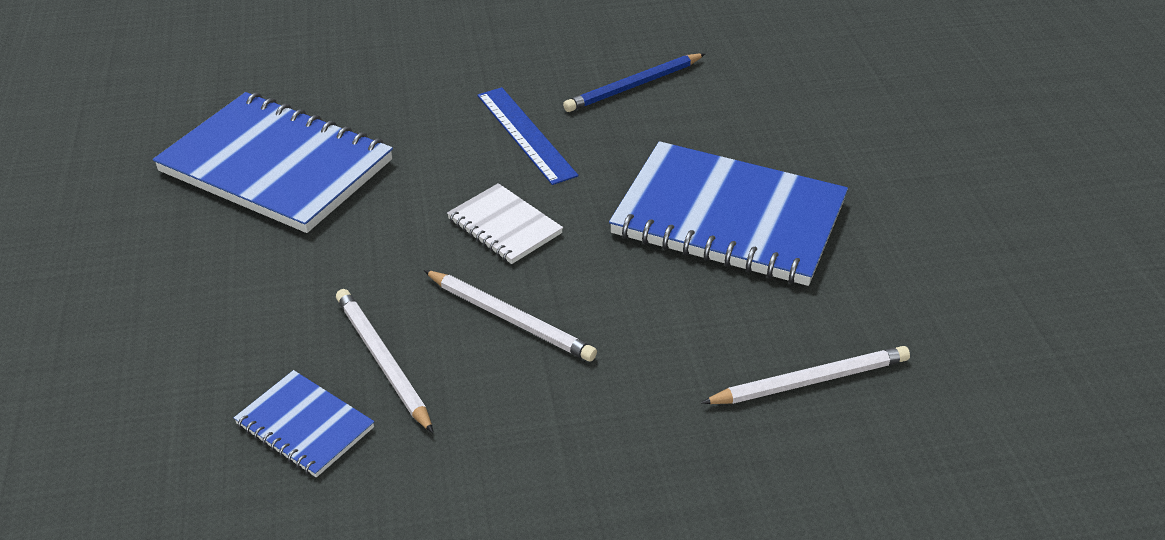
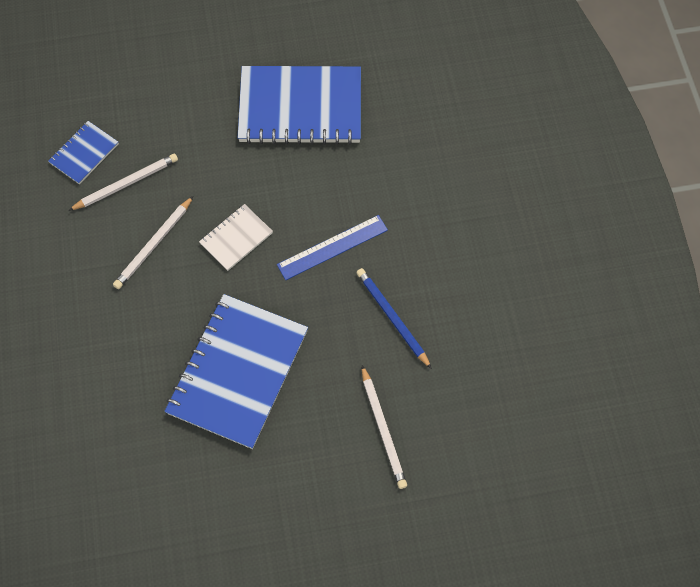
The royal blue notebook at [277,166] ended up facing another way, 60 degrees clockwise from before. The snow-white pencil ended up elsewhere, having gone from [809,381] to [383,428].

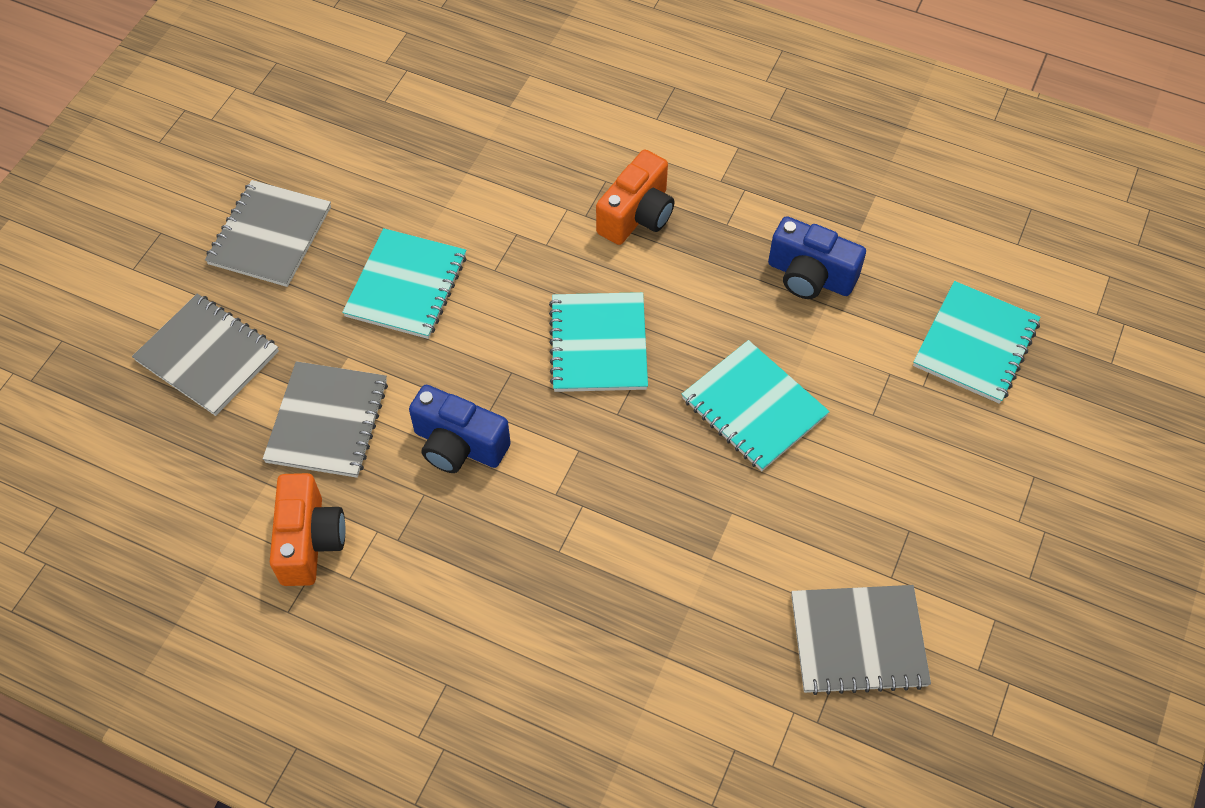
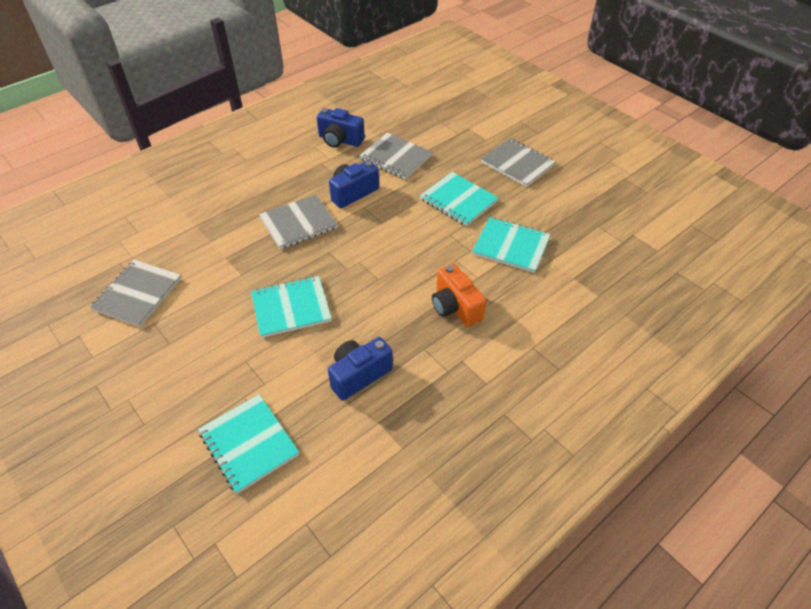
The grey notebook ended up elsewhere, having gone from [208,356] to [298,223]. What was the bright orange photo camera at [310,541] turned into the royal blue photo camera at [340,140]. The turquoise notebook ended up elsewhere, having gone from [598,344] to [511,246].

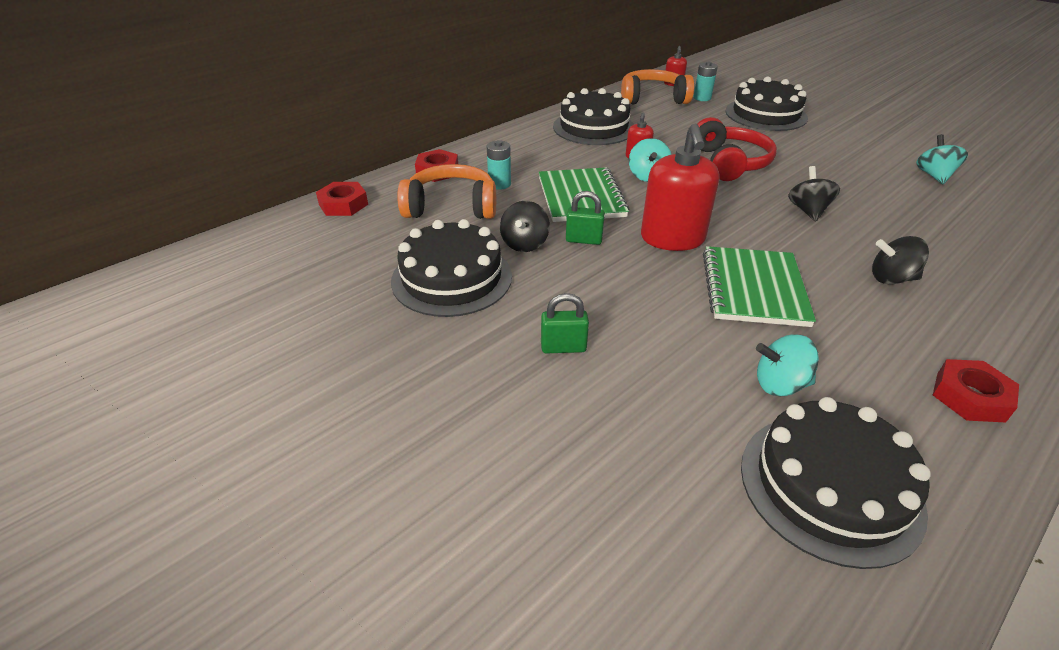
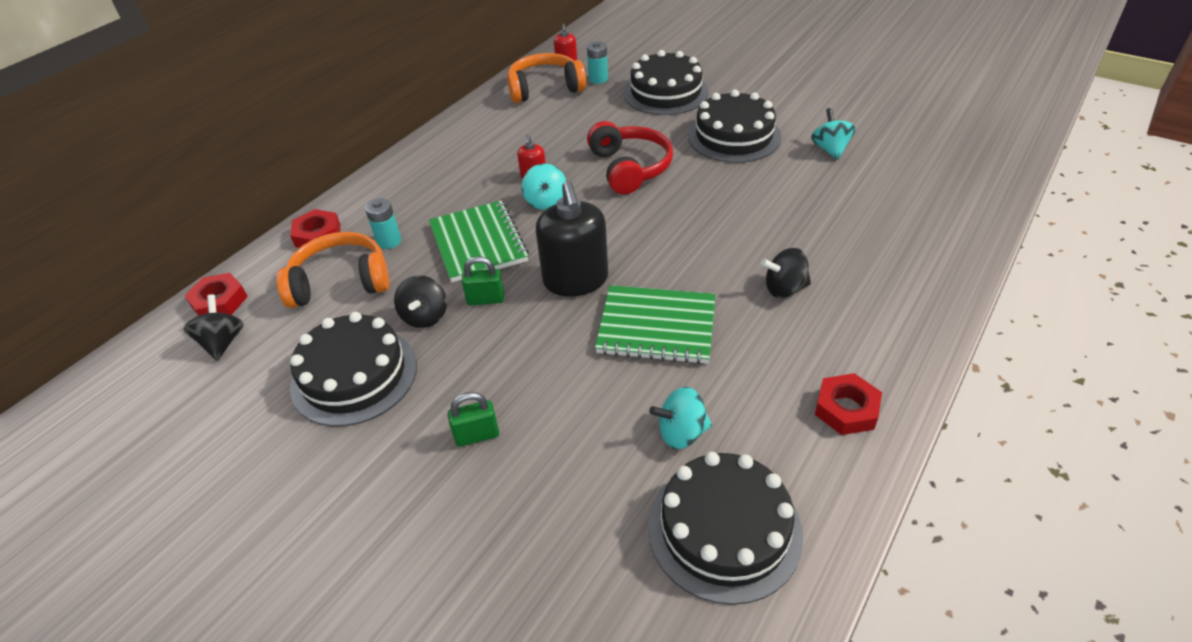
The jet-black gateau ended up elsewhere, having gone from [594,127] to [734,136]. What was the crimson soap dispenser at [672,238] turned into the jet-black soap dispenser at [575,280]. The green notebook at [754,288] ended up facing another way, 75 degrees counterclockwise from before. The jet-black toy top ended up elsewhere, having gone from [808,211] to [223,342].

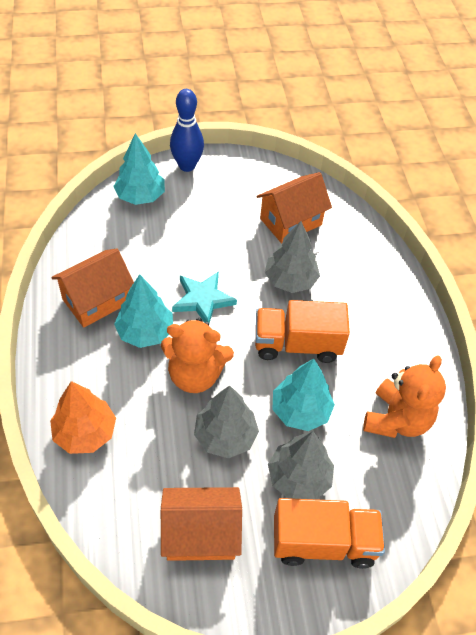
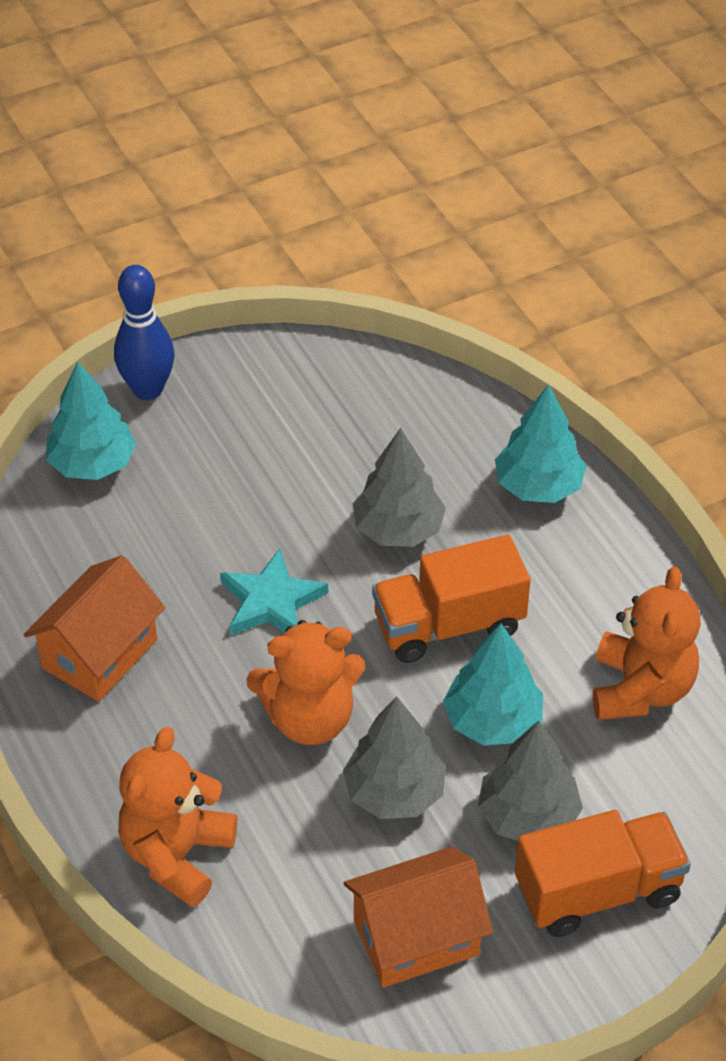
Where the bright orange fir tree stood at [85,432], the bright orange teddy came to stand at [177,855]. The turquoise fir tree ended up elsewhere, having gone from [145,332] to [538,486]. The second view lost the bright orange toy house at [290,221].

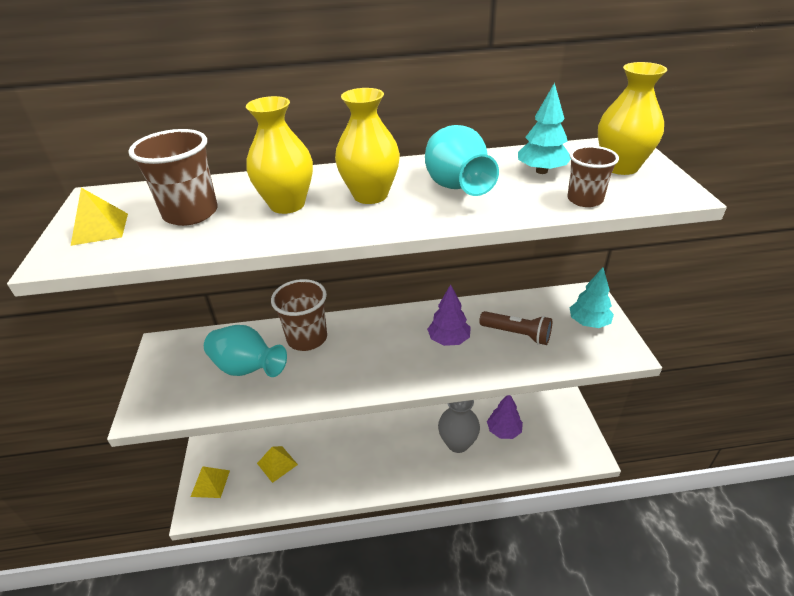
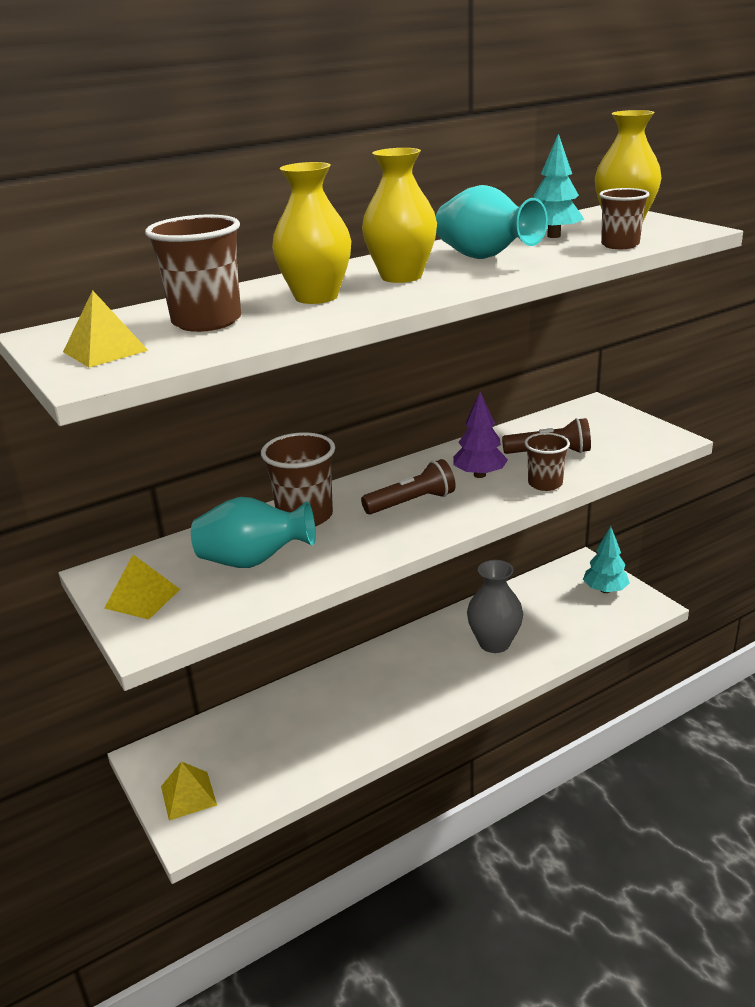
The yellow solid pyramid ended up elsewhere, having gone from [277,464] to [142,598]. The second view lost the purple fir tree at [504,431]. The turquoise fir tree ended up elsewhere, having gone from [588,323] to [605,590]. The second view gained the brown flashlight at [411,502]. The second view gained the brown beaker at [545,484].

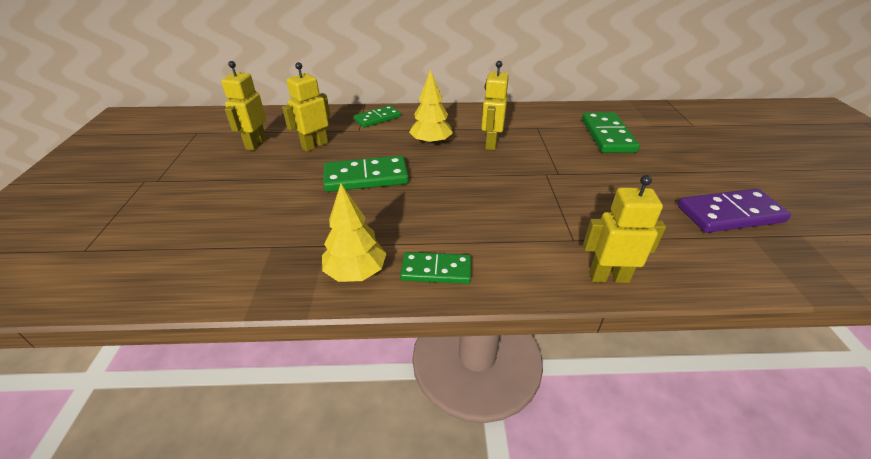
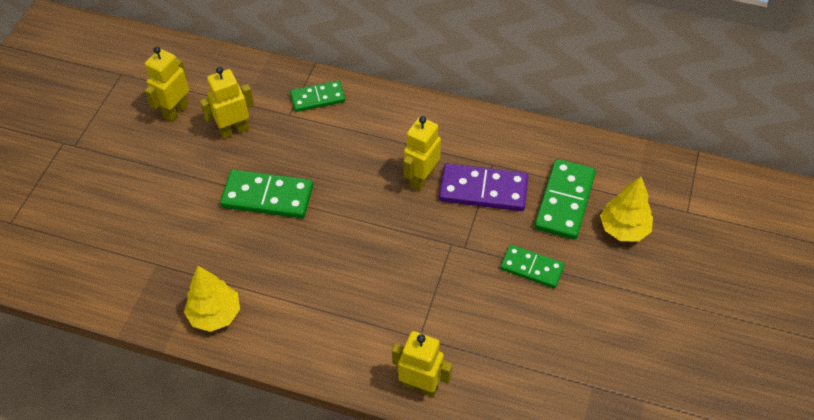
The green domino ended up elsewhere, having gone from [436,270] to [532,268]. The yellow fir tree ended up elsewhere, having gone from [431,143] to [624,229]. The purple domino ended up elsewhere, having gone from [730,214] to [483,190].

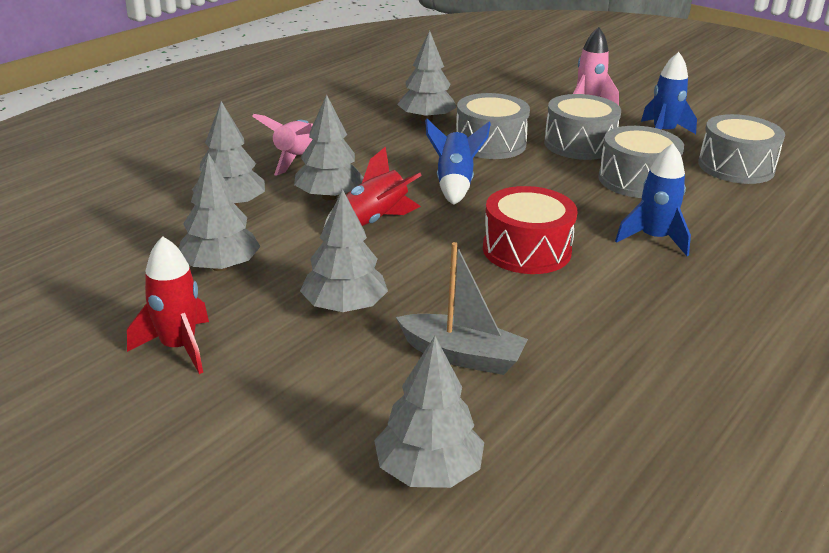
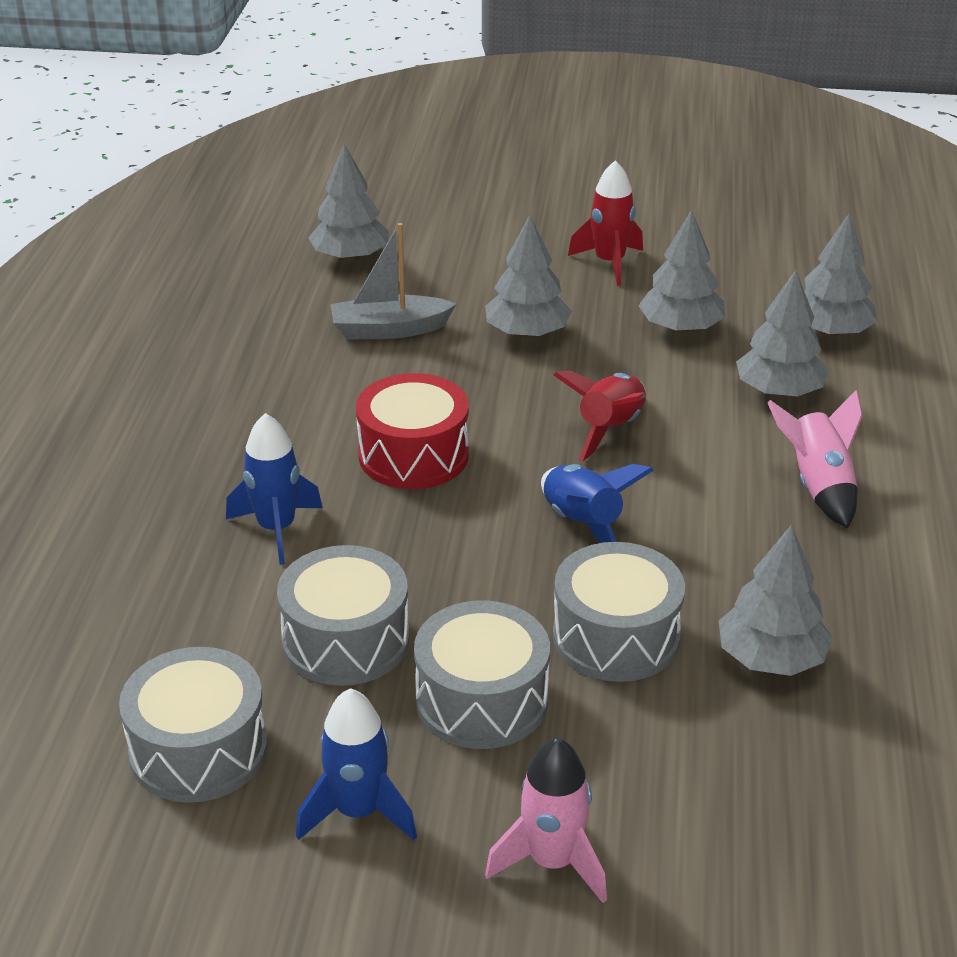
The grey fir tree ended up elsewhere, having gone from [329,197] to [830,332].

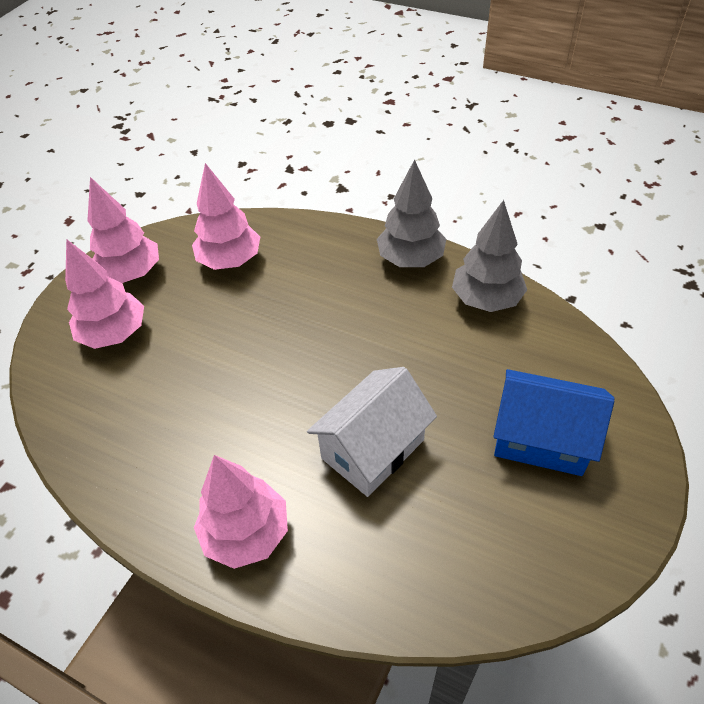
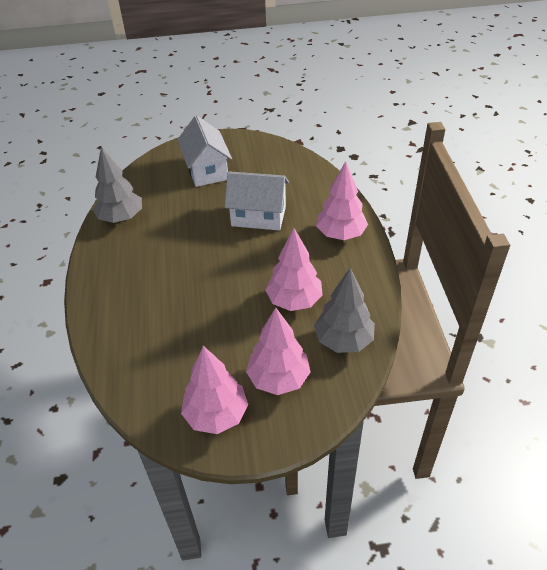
The pink fir tree ended up elsewhere, having gone from [230,260] to [294,301]. The grey fir tree ended up elsewhere, having gone from [410,259] to [343,340]. What was the royal blue toy house at [541,439] turned into the snow-white toy house at [207,170].

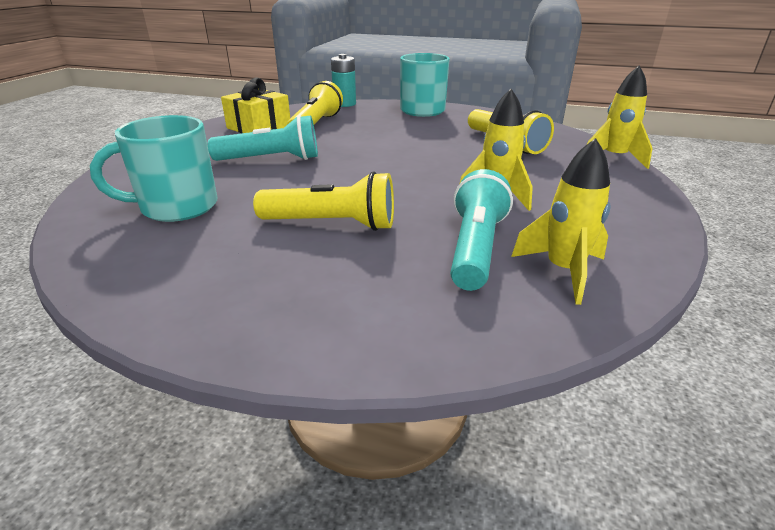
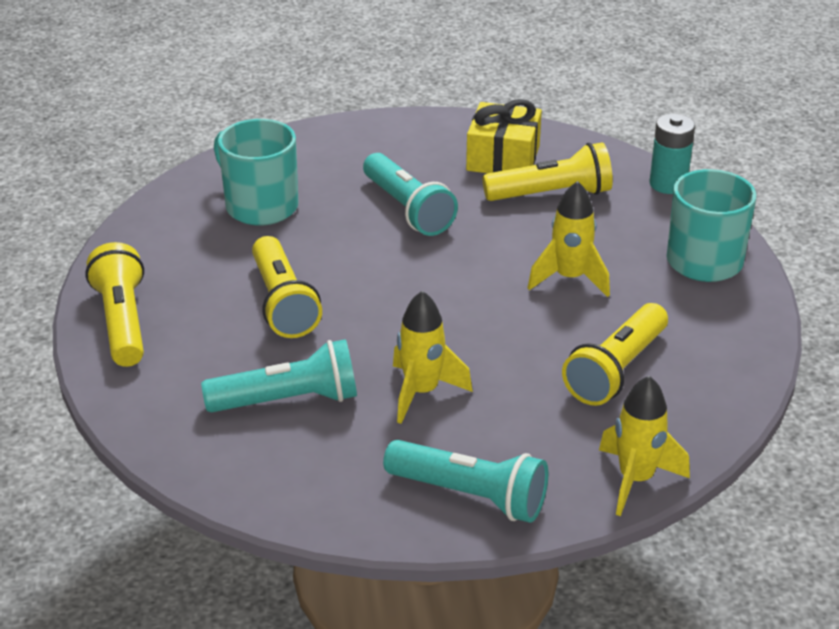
The yellow toy rocket ended up elsewhere, having gone from [563,271] to [569,278]. The second view gained the yellow flashlight at [122,322]. The second view gained the turquoise flashlight at [470,496].

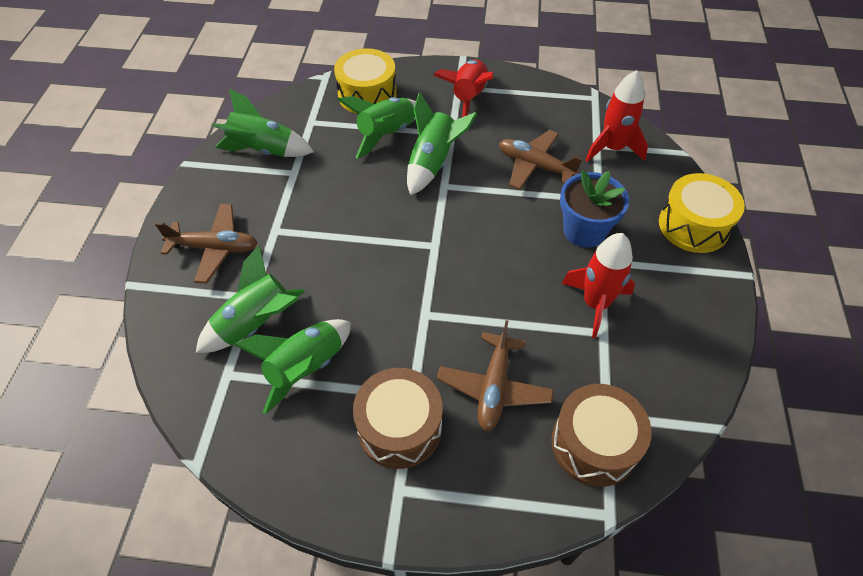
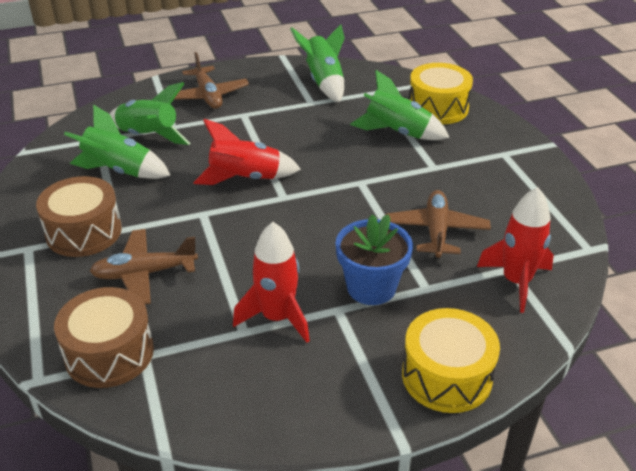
The second view lost the green toy rocket at [433,163]. The crimson toy rocket ended up elsewhere, having gone from [468,98] to [245,178].

